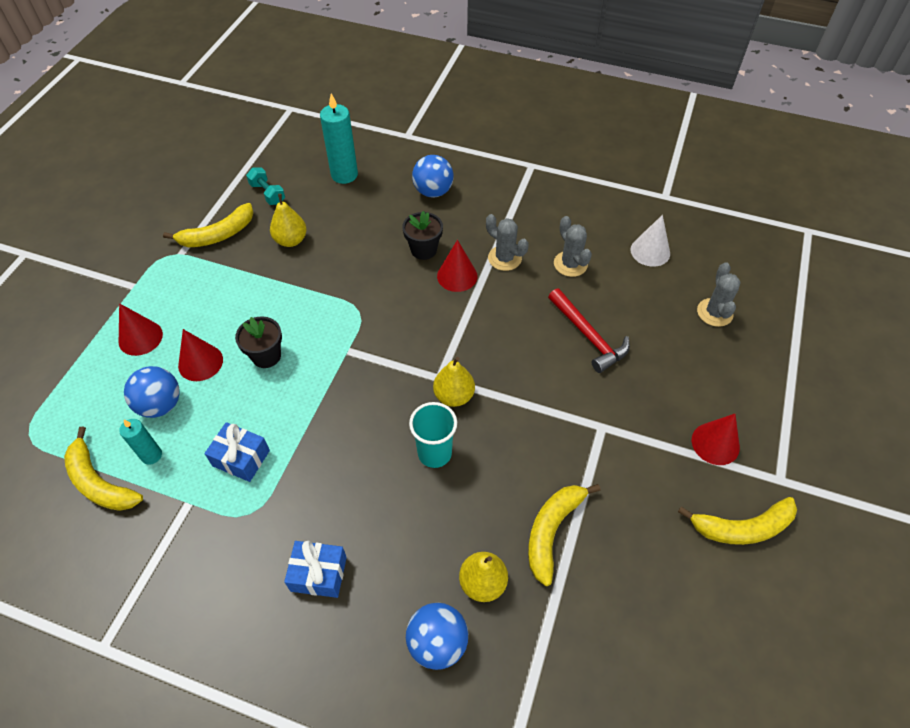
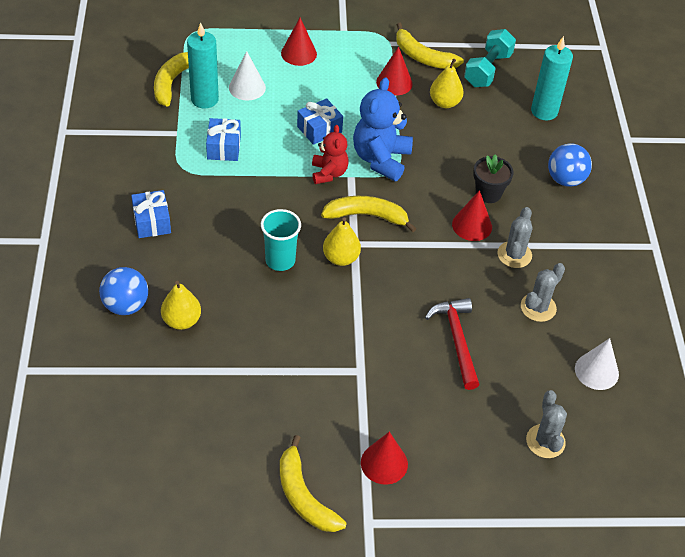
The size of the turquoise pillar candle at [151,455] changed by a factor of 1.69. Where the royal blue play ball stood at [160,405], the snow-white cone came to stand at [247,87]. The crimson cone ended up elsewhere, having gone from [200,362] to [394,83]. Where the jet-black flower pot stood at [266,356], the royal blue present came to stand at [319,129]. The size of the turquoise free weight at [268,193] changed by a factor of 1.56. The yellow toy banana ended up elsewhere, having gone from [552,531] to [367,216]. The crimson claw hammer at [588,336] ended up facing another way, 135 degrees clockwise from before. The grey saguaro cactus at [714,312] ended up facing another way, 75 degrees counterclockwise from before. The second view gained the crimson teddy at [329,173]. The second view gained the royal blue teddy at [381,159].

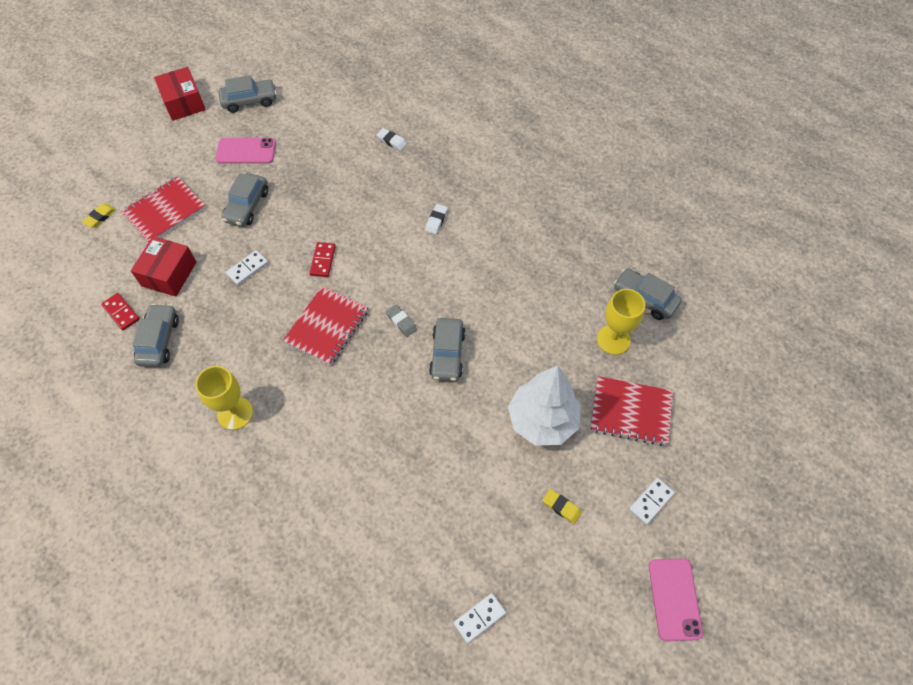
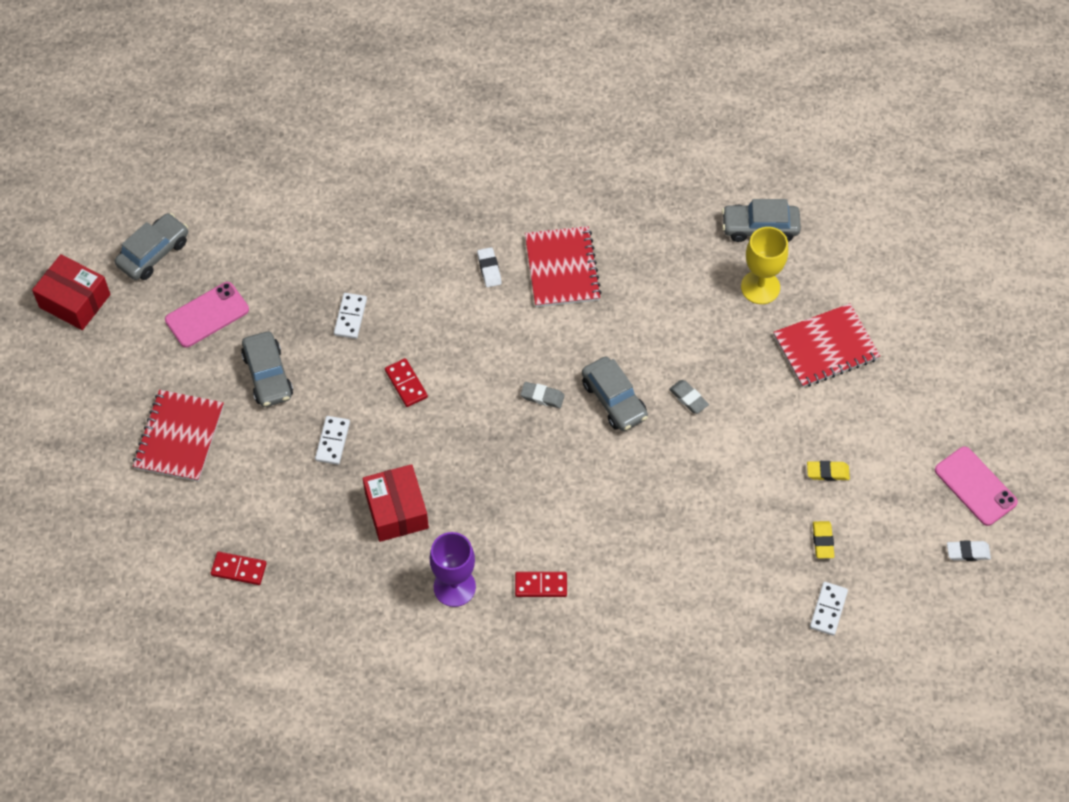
The yellow pencil eraser ended up elsewhere, having gone from [100,217] to [822,541]. The crimson parcel ended up elsewhere, having gone from [169,274] to [396,510]. The second view lost the grey car at [159,340]. What was the yellow goblet at [235,413] turned into the purple goblet at [454,587]. The crimson notebook ended up elsewhere, having gone from [327,326] to [562,268]. The snow-white pencil eraser ended up elsewhere, having gone from [392,141] to [968,552]. The second view lost the snow-white fir tree at [542,420]. The snow-white domino ended up elsewhere, having gone from [651,501] to [350,317]. The second view gained the crimson domino at [541,585]. The second view gained the grey pencil eraser at [688,398].

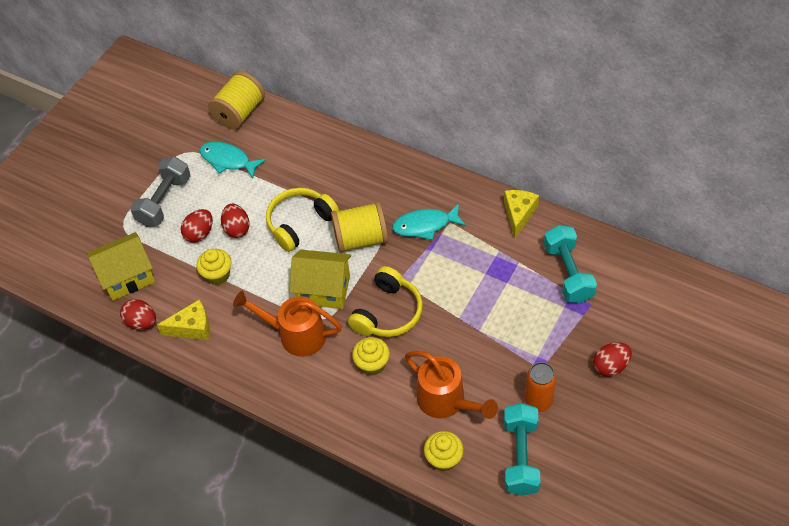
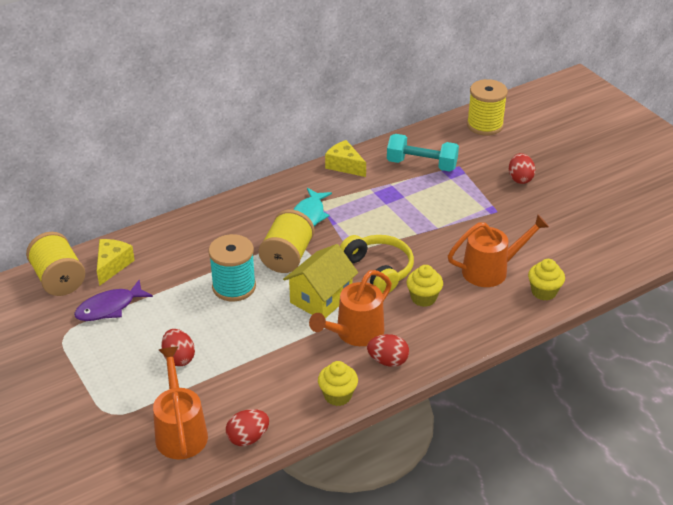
Where the yellow toy house stood at [127,276], the bright orange sprinkling can came to stand at [180,431]. The second view lost the grey free weight at [164,201]. The yellow cheese ended up elsewhere, having gone from [192,328] to [112,265]. The yellow muffin ended up elsewhere, having gone from [217,275] to [337,395]. What was the turquoise fish at [228,160] turned into the purple fish at [109,307]. The crimson toy egg ended up elsewhere, having gone from [237,229] to [388,361]. Where the yellow headphones stood at [300,223], the turquoise spool came to stand at [234,287]. The second view lost the turquoise free weight at [521,456]. The second view lost the bright orange soda can at [538,401]. The second view gained the yellow spool at [485,125].

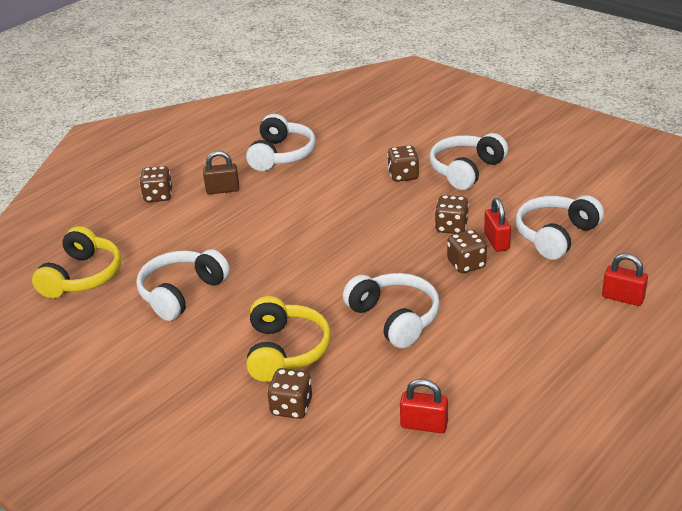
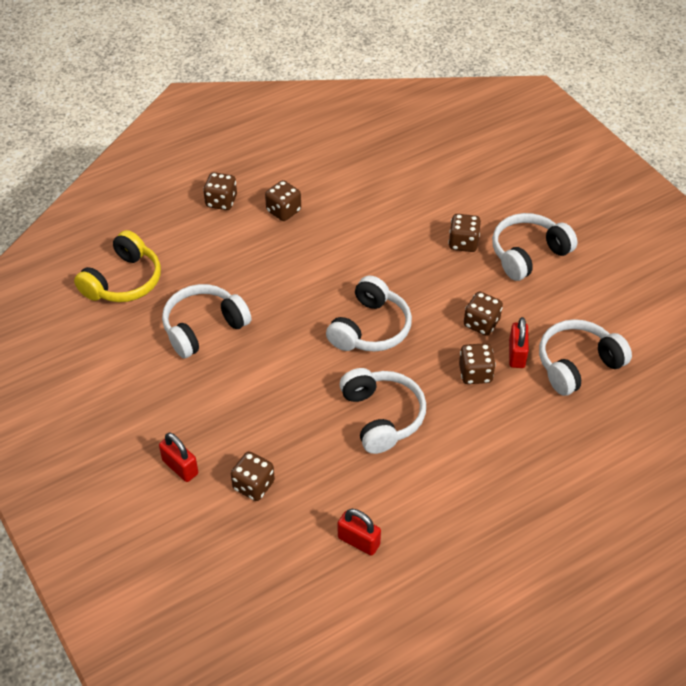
Where the brown padlock stood at [223,190], the brown die came to stand at [283,211]. The snow-white headphones ended up elsewhere, having gone from [281,155] to [370,328]. The second view lost the yellow headphones at [285,351]. The crimson padlock ended up elsewhere, having gone from [622,298] to [180,467].

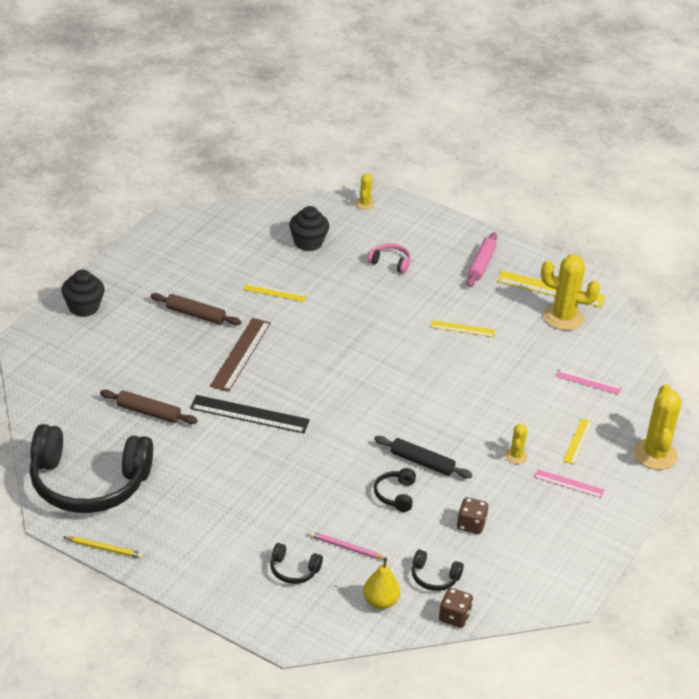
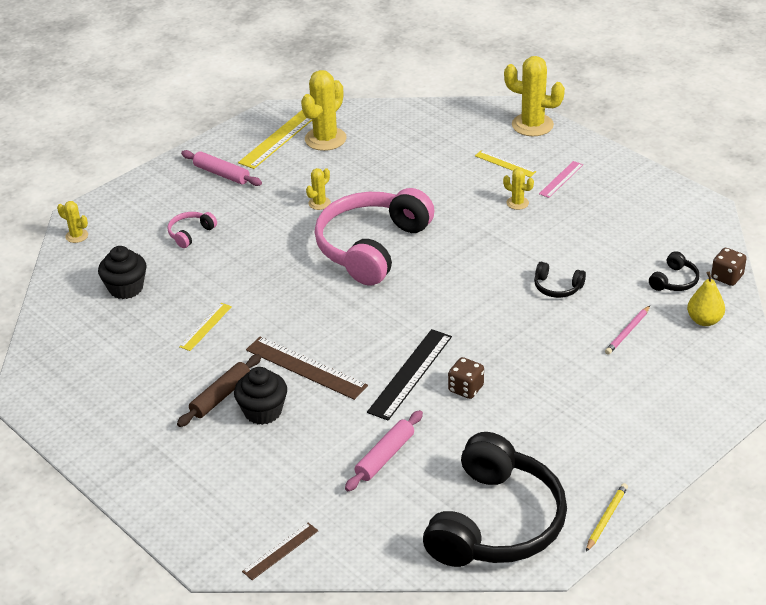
The jet-black muffin ended up elsewhere, having gone from [83,307] to [263,411]. What was the brown pastry roller at [148,412] turned into the pink pastry roller at [385,456]. The second view lost the jet-black headphones at [293,570]. The second view lost the jet-black pastry roller at [422,462]. Where the yellow straightedge stood at [462,329], the yellow saguaro cactus came to stand at [319,203]. The brown die ended up elsewhere, having gone from [471,525] to [466,388]. The second view lost the pink straightedge at [588,382]. The second view gained the brown straightedge at [280,551]. The second view gained the pink headphones at [372,247].

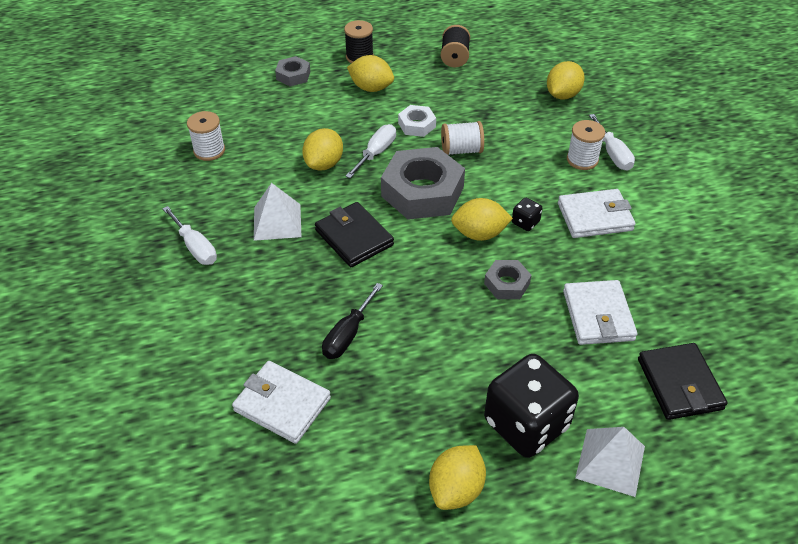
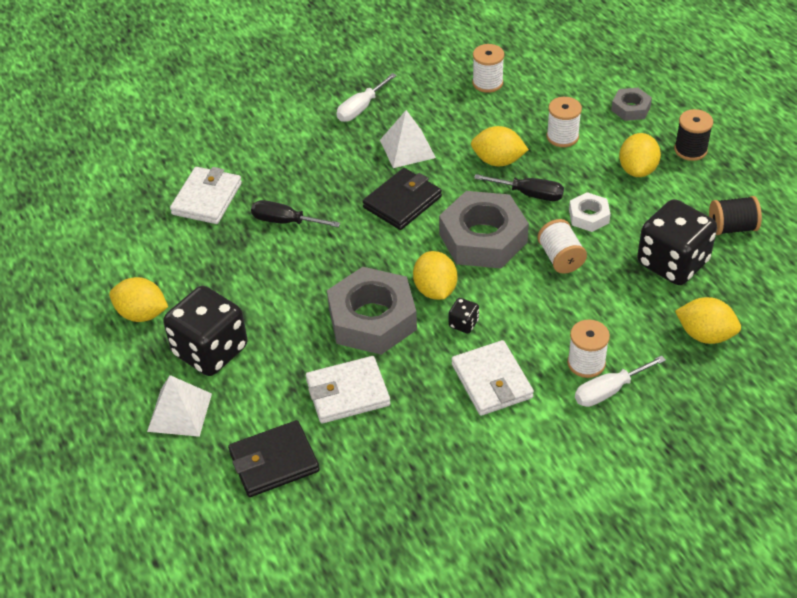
What was the snow-white flat screwdriver at [376,153] turned into the jet-black flat screwdriver at [529,194]. The size of the grey hexagon nut at [506,284] changed by a factor of 2.02. The second view gained the snow-white spool at [562,137]. The second view gained the jet-black die at [672,263].

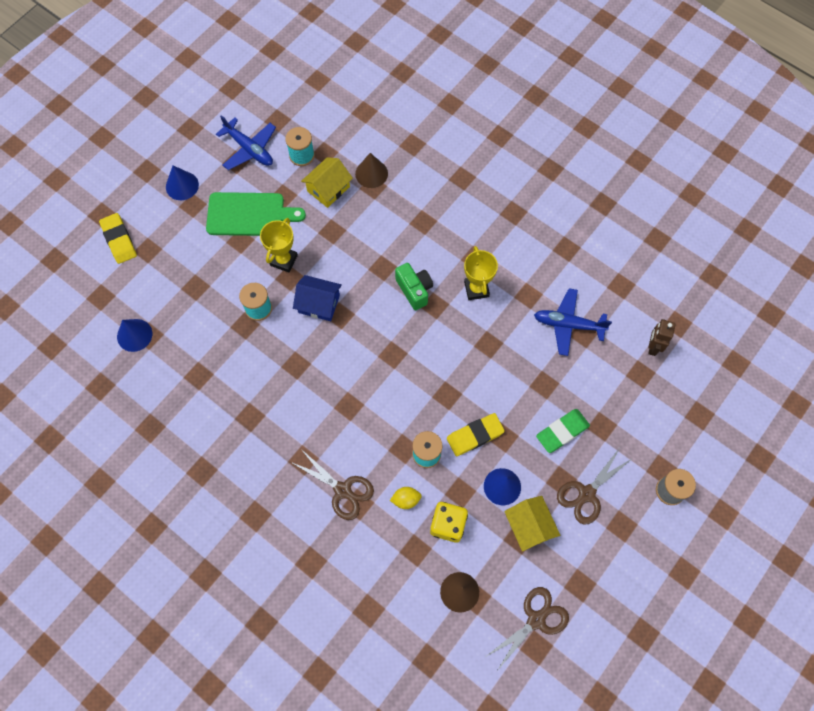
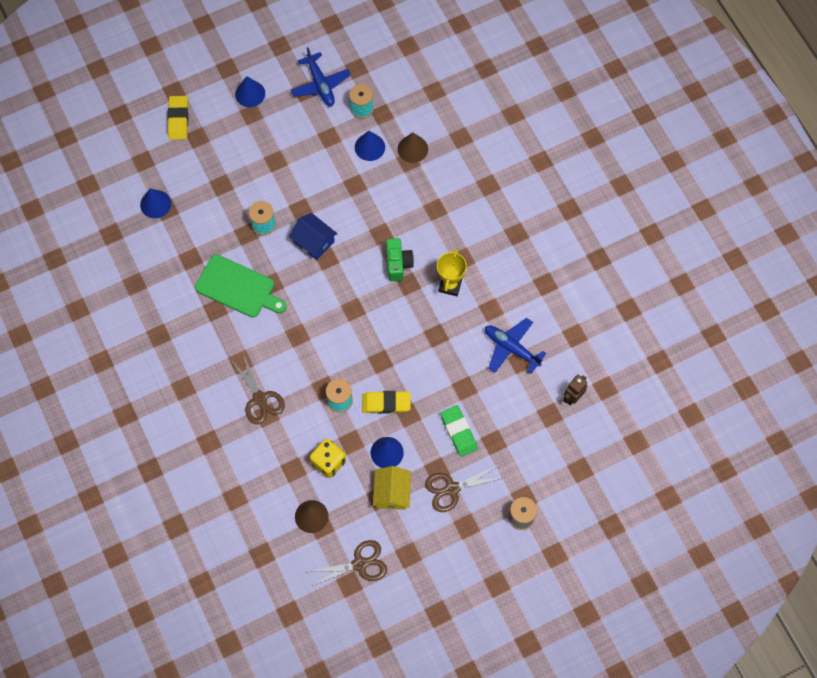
The green cutting board ended up elsewhere, having gone from [249,215] to [238,288]. The second view lost the yellow award cup at [284,260]. Where the yellow toy house stood at [328,189], the royal blue cone came to stand at [369,147]. The second view lost the yellow citrus fruit at [406,500]. The green pencil eraser at [562,432] ended up facing another way, 75 degrees clockwise from before.

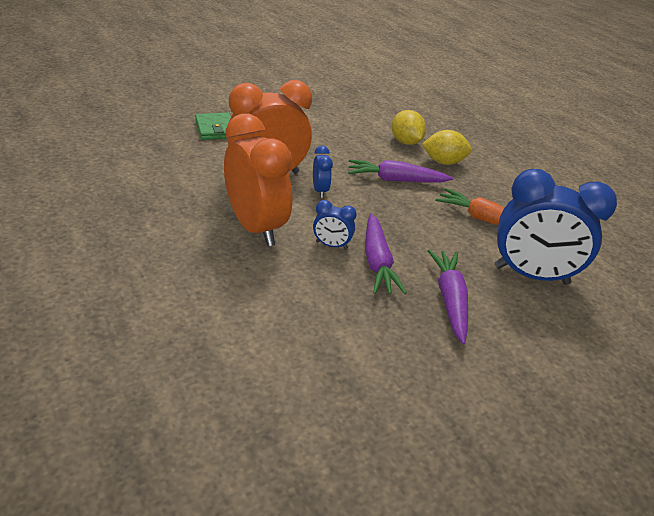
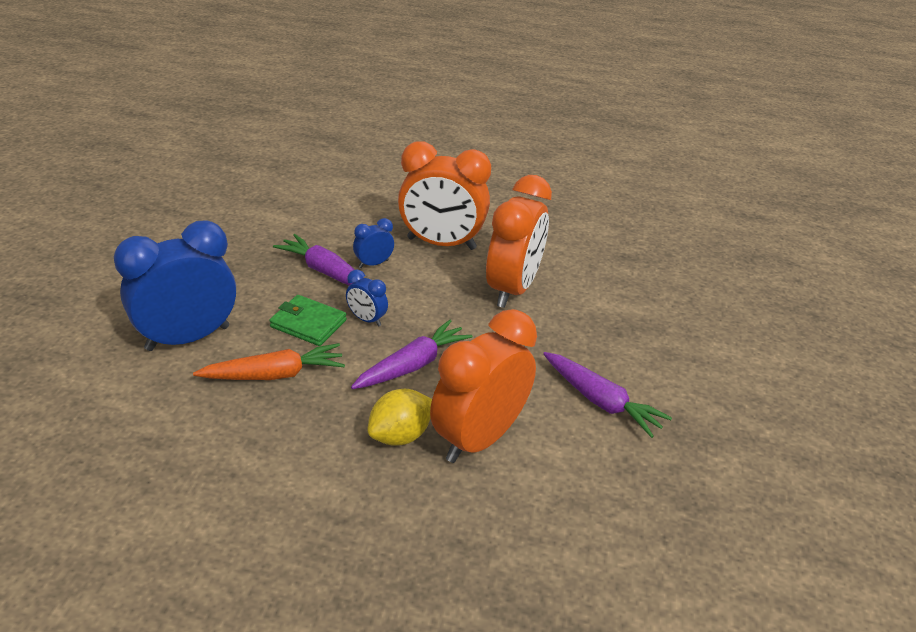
The green wallet ended up elsewhere, having gone from [215,129] to [308,323]. The royal blue alarm clock ended up elsewhere, having gone from [320,191] to [366,319]. Where the yellow citrus fruit stood at [405,142], the bright orange alarm clock came to stand at [478,438]. The purple root vegetable ended up elsewhere, having gone from [450,300] to [601,401].

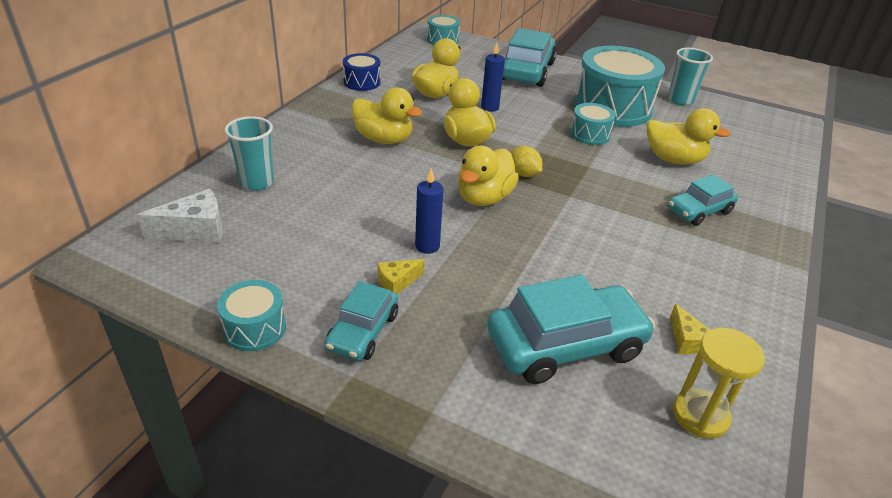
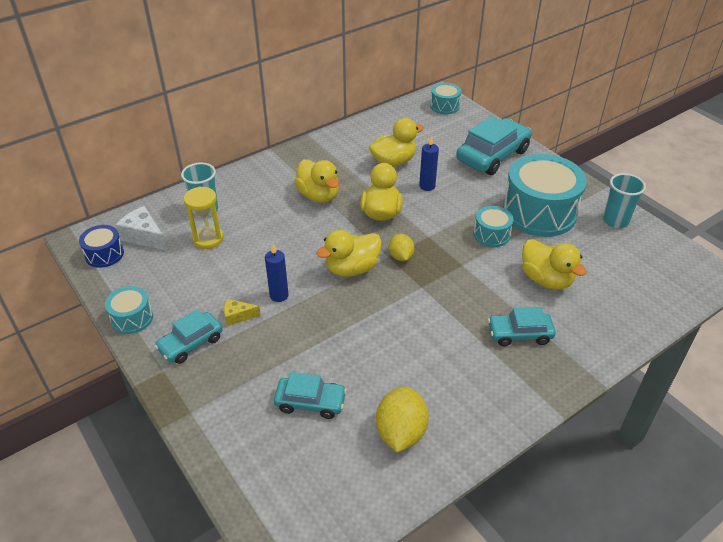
The snow-white cheese at [195,230] ended up facing another way, 150 degrees counterclockwise from before. The royal blue drum ended up elsewhere, having gone from [362,82] to [104,254]. The size of the turquoise car at [565,345] changed by a factor of 0.59. Where the yellow cheese stood at [686,340], the yellow citrus fruit came to stand at [401,432]. The yellow sand timer ended up elsewhere, having gone from [700,415] to [208,239].

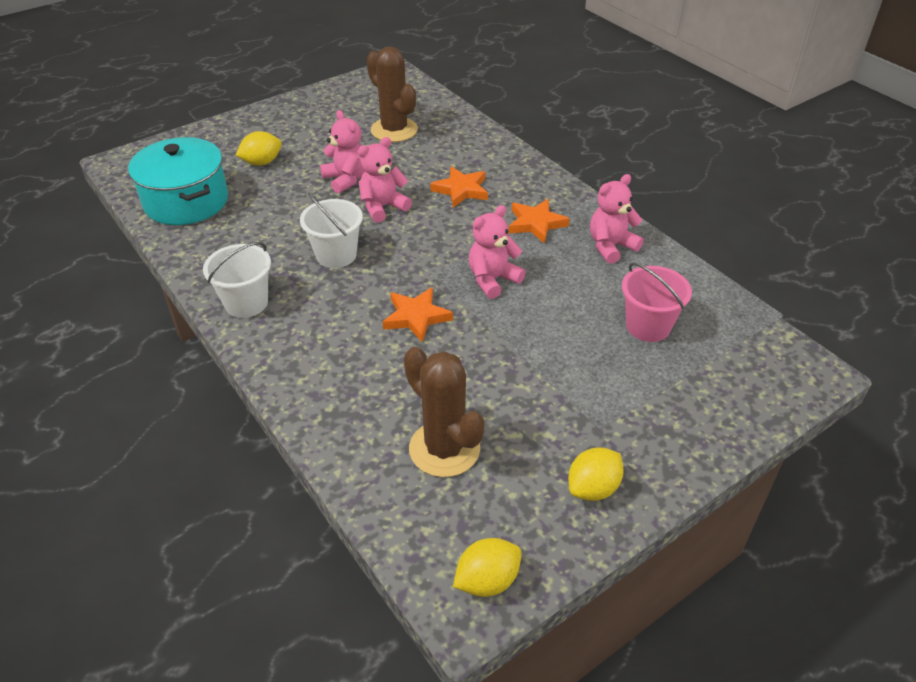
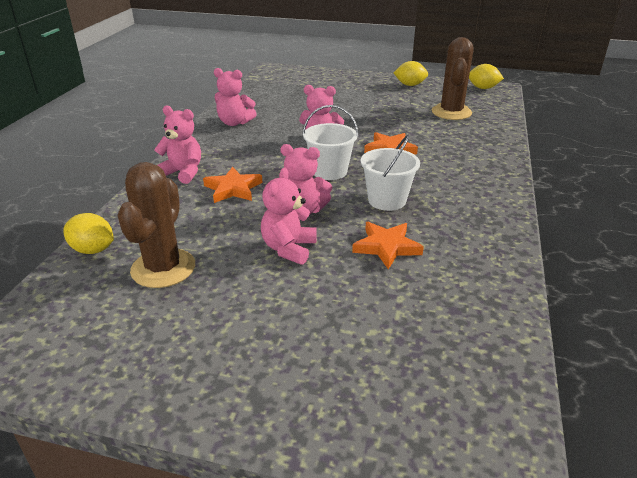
The second view lost the turquoise pot at [186,201]. The snow-white bucket ended up elsewhere, having gone from [246,303] to [329,171]. The yellow citrus fruit ended up elsewhere, having gone from [262,162] to [93,250]. The bright orange star ended up elsewhere, having gone from [536,223] to [386,247]. The second view lost the pink bucket at [648,326]. The second view gained the pink teddy at [183,173].

